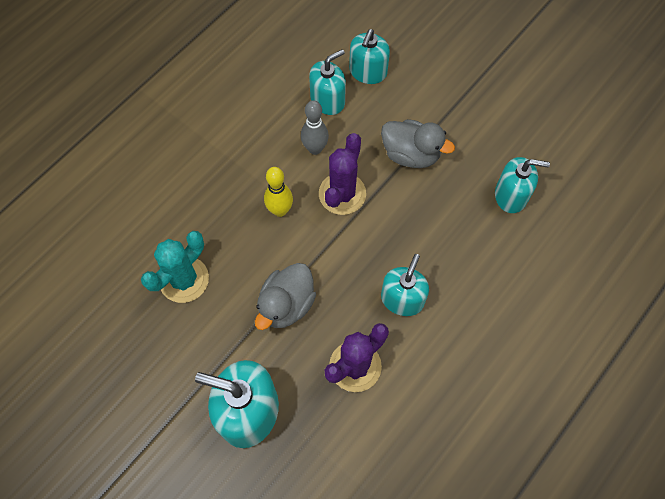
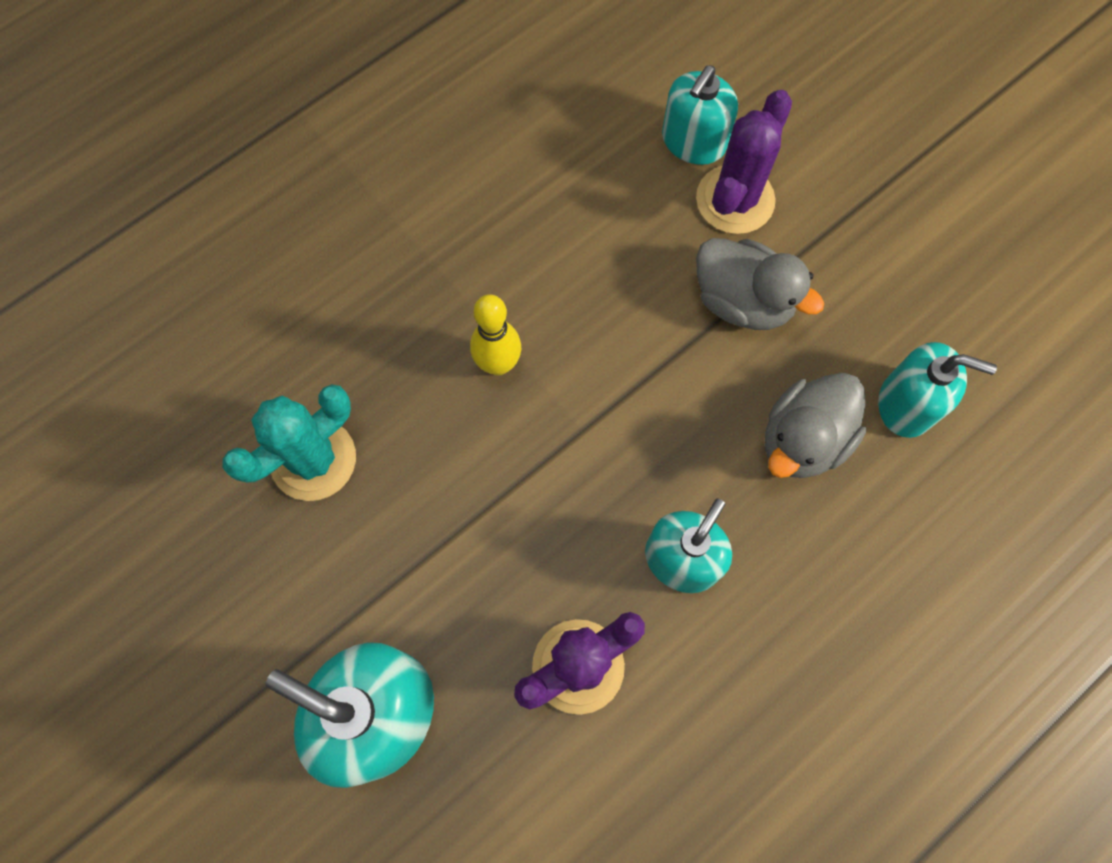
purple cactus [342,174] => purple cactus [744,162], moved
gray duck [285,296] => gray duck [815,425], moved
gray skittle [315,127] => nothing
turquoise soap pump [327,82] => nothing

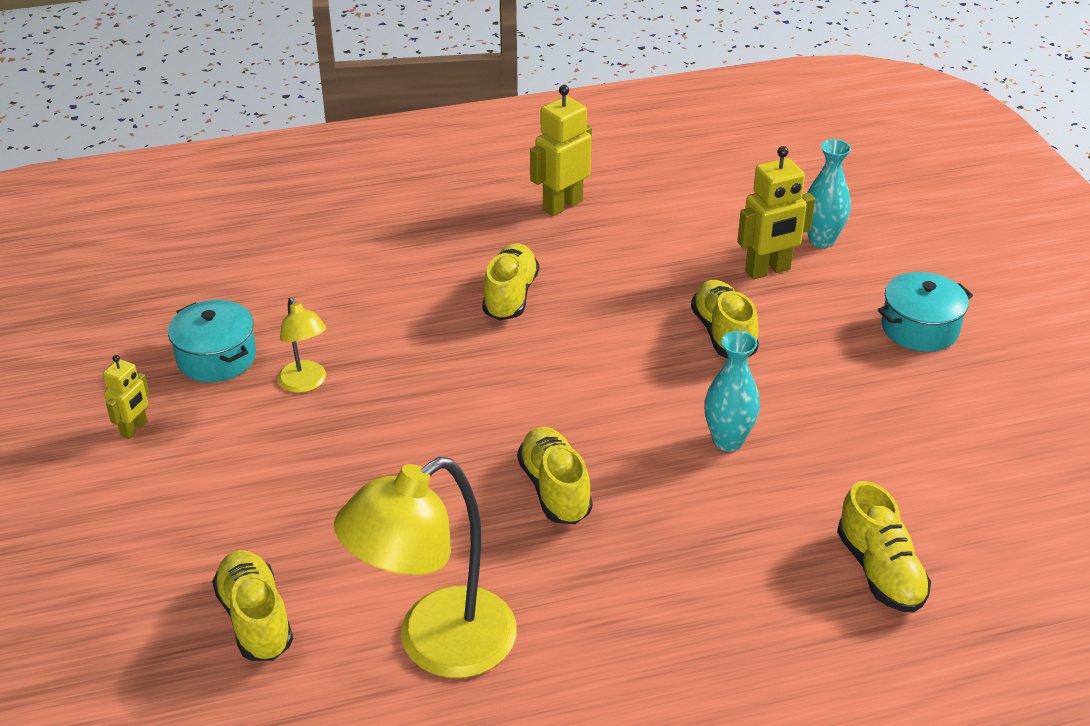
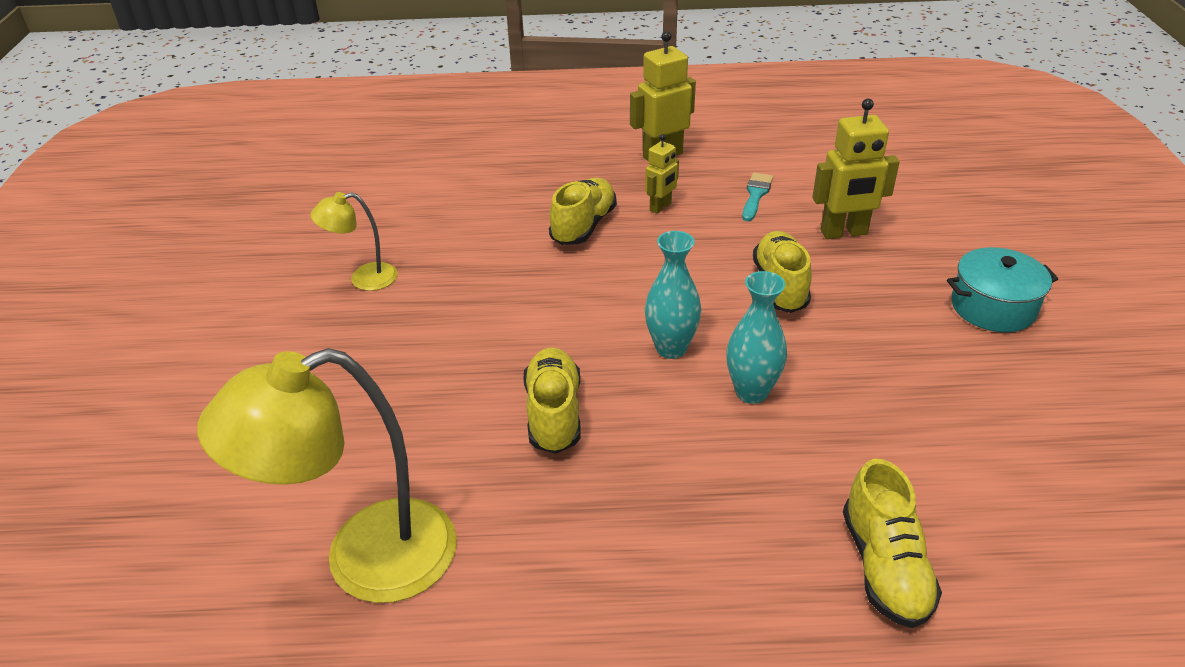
golden reading lamp [302,345] => golden reading lamp [354,241], 90 degrees clockwise
golden robot [126,397] => golden robot [662,174], moved
turquoise tall vase [829,193] => turquoise tall vase [673,295], moved
nothing => turquoise paint brush [757,197]
turquoise cooking pot [212,341] => nothing
golden lace-up shoe [252,605] => nothing

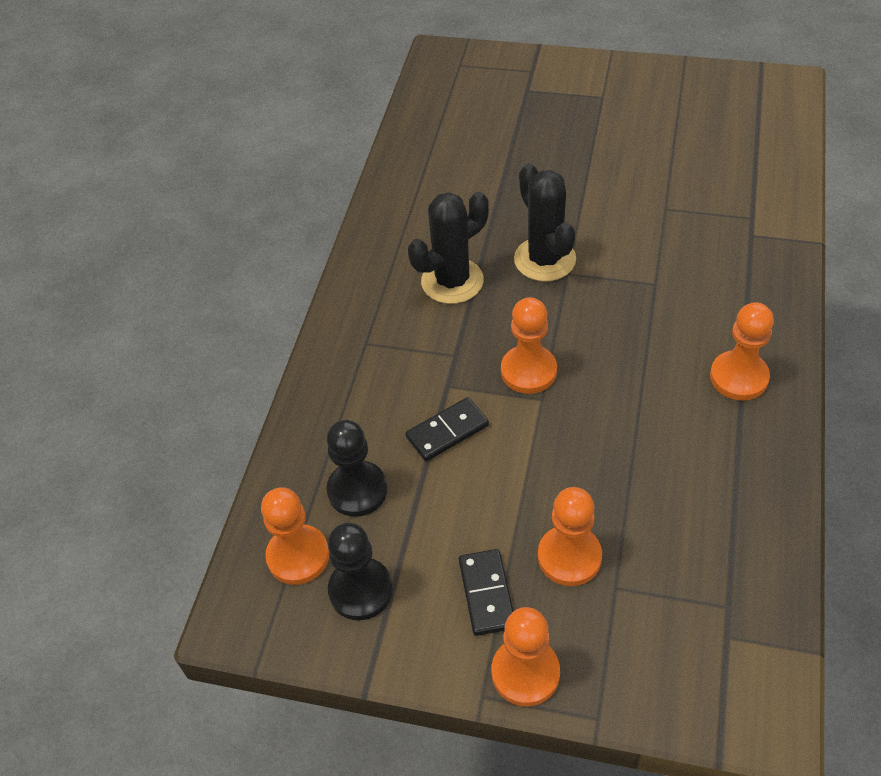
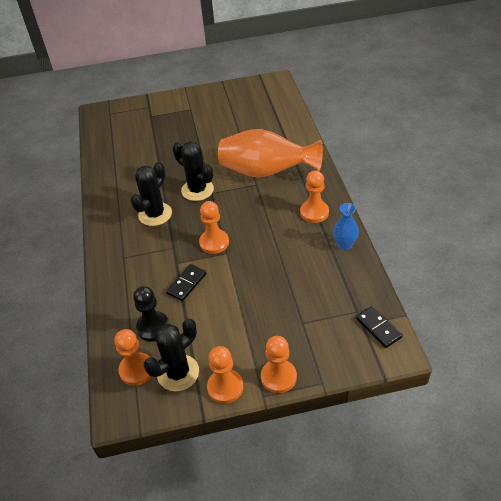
jet-black pawn [360,571] => jet-black cactus [171,355]
orange-coloured pawn [570,536] => orange-coloured pawn [225,375], moved
nothing => orange-coloured tall vase [270,153]
nothing => cobalt tall vase [346,226]
jet-black domino [486,592] => jet-black domino [379,327], moved

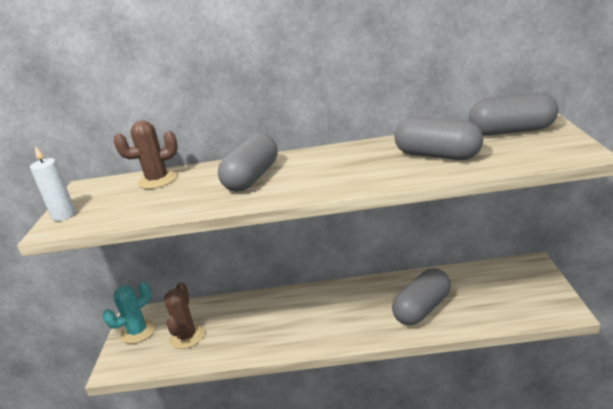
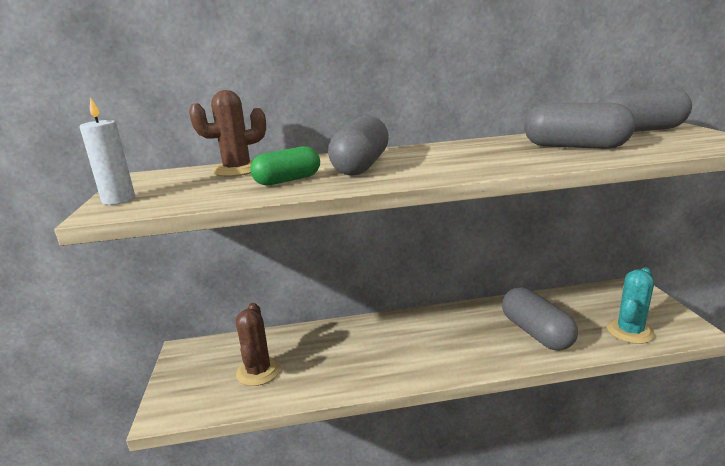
nothing => emerald capsule [285,166]
gray capsule [421,296] => gray capsule [540,319], 60 degrees counterclockwise
turquoise cactus [128,313] => turquoise cactus [631,305], moved

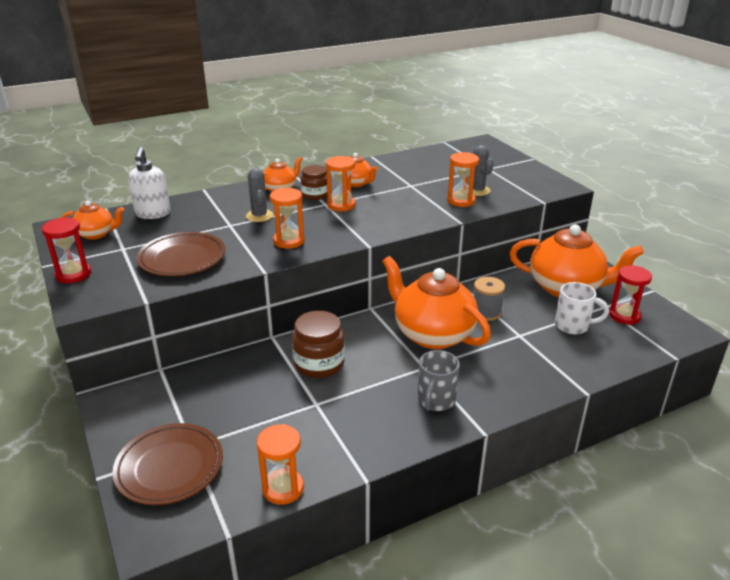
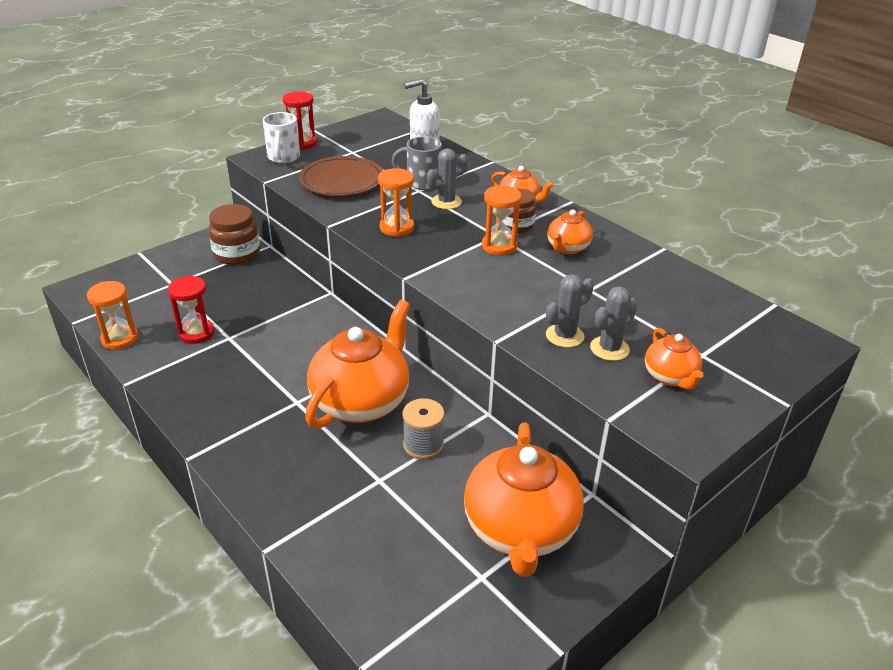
red hourglass [630,295] => red hourglass [191,309], moved
brown jam jar [318,344] => brown jam jar [234,234], moved
snow-white mug [582,308] => snow-white mug [281,137], moved
gray mug [439,380] => gray mug [417,163], moved
orange-coloured hourglass [463,179] => gray cactus [570,311]
orange-coloured china teapot [92,220] => orange-coloured china teapot [674,359], moved
brown flat dish [167,464] => nothing

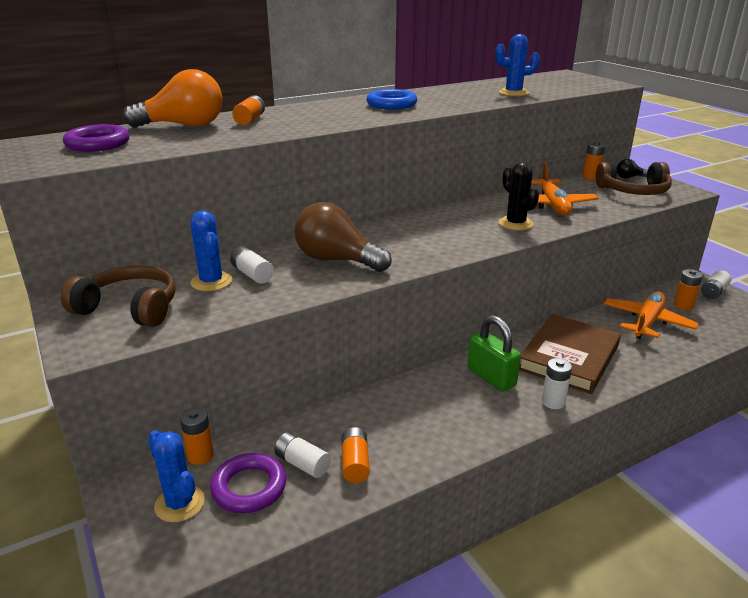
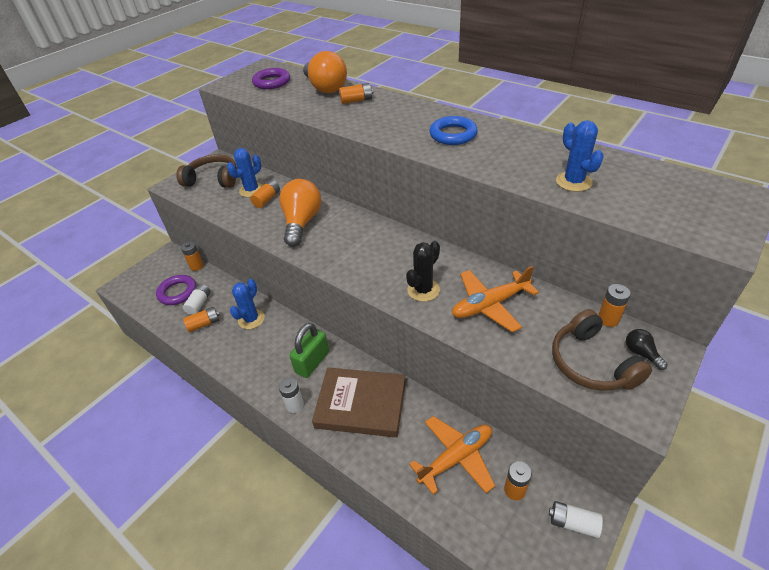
brown headset [118,296] => brown headset [207,171], 75 degrees counterclockwise
cobalt cactus [176,476] => cobalt cactus [247,304], moved
snow-white battery [252,265] => orange-coloured battery [265,194]
brown lightbulb [343,237] => orange-coloured lightbulb [300,213]
orange-coloured aeroplane [651,315] => orange-coloured aeroplane [452,455], 45 degrees counterclockwise

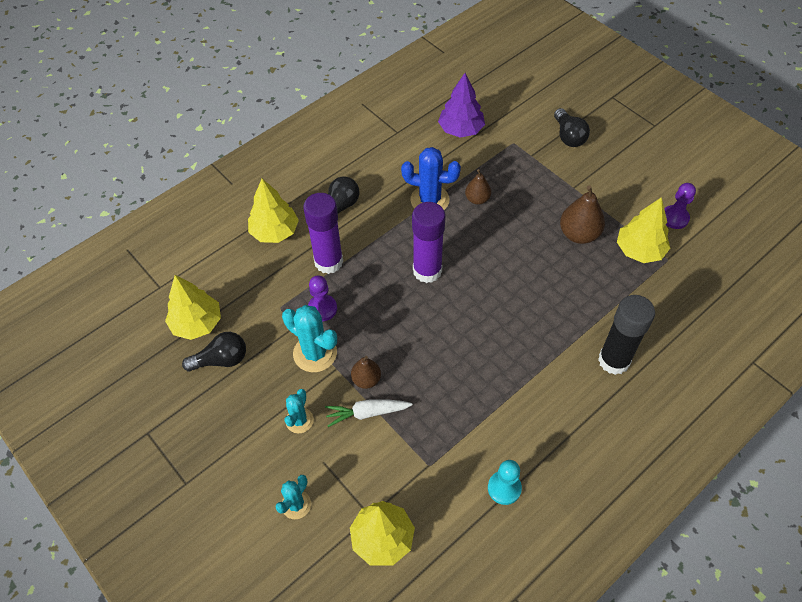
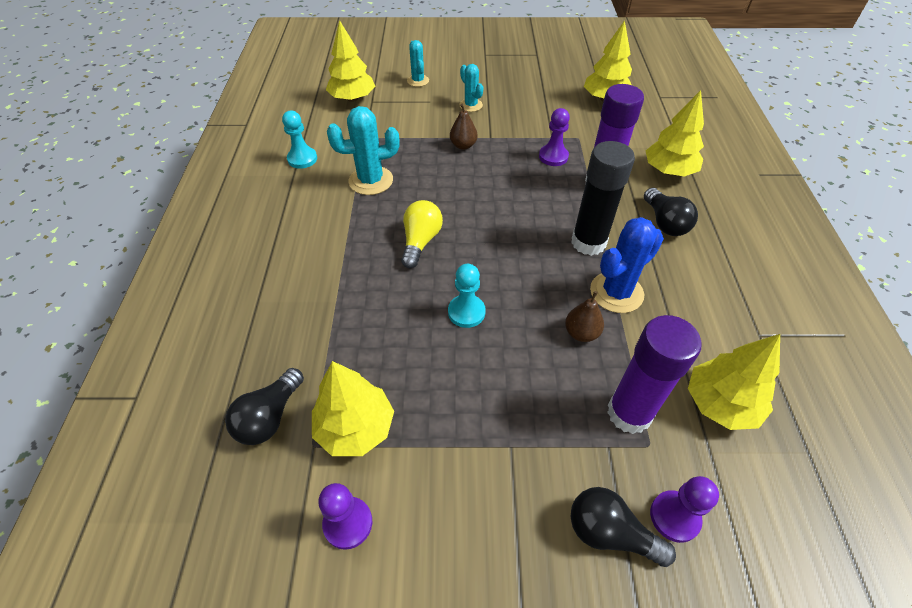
jet-black lightbulb [214,352] => jet-black lightbulb [264,406], moved
turquoise cactus [309,338] => turquoise cactus [363,150], moved
nothing => golden lightbulb [422,234]
nothing => turquoise pawn [467,296]
jet-black glue stick [626,335] => jet-black glue stick [603,198], moved
purple glue stick [428,242] => purple glue stick [654,374], moved
nothing => purple pawn [684,509]
purple fir tree [461,105] => golden fir tree [734,382]
snow-white carrot [368,413] => nothing
brown pear [582,215] => nothing

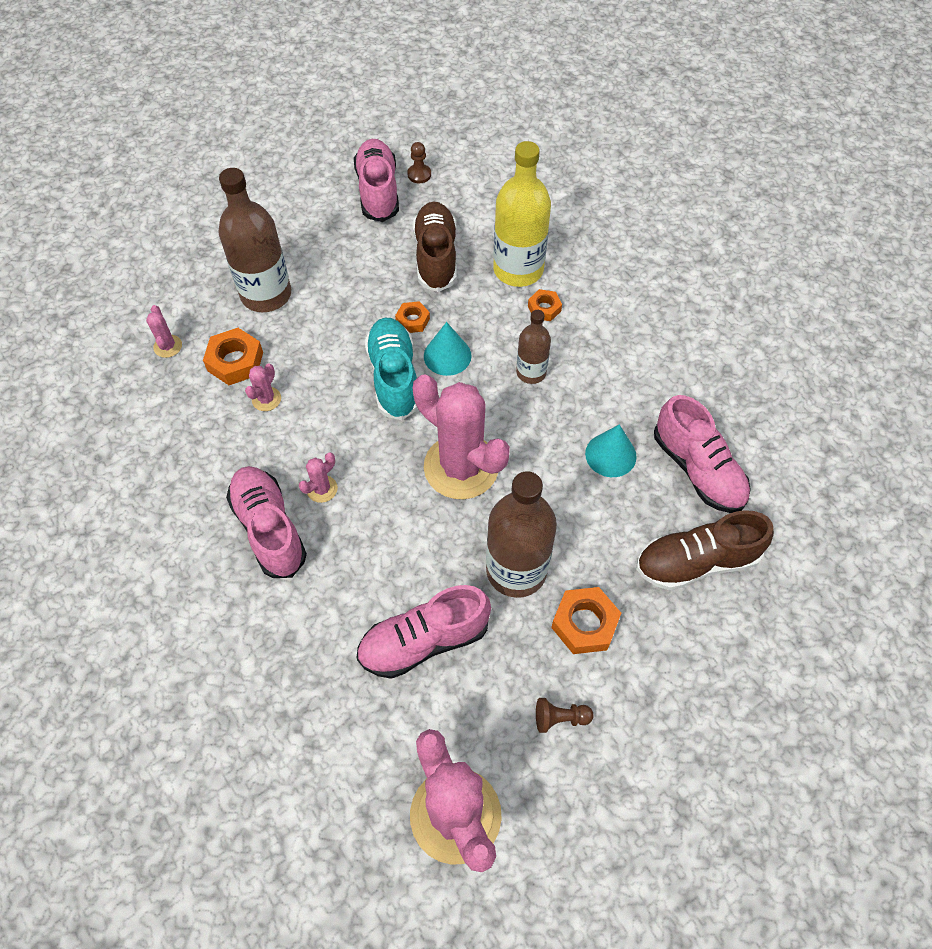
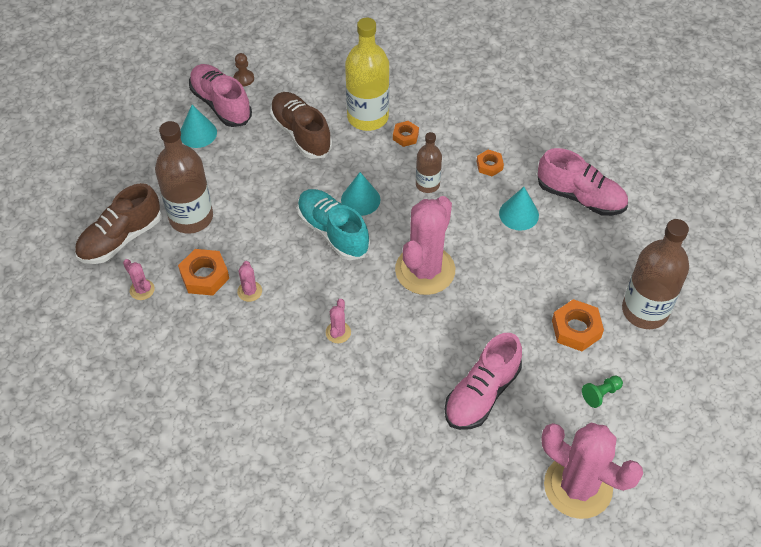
brown lace-up shoe [705,550] => brown lace-up shoe [118,223], moved
nothing => turquoise cone shape [198,126]
rosy cactus [461,436] => rosy cactus [425,245], 75 degrees counterclockwise
orange-coloured hexagon nut [412,317] => orange-coloured hexagon nut [490,163], moved
brown pawn [565,715] => emerald pawn [602,392]
brown flask [521,534] => brown flask [655,274], moved
rosy lace-up shoe [266,522] => nothing

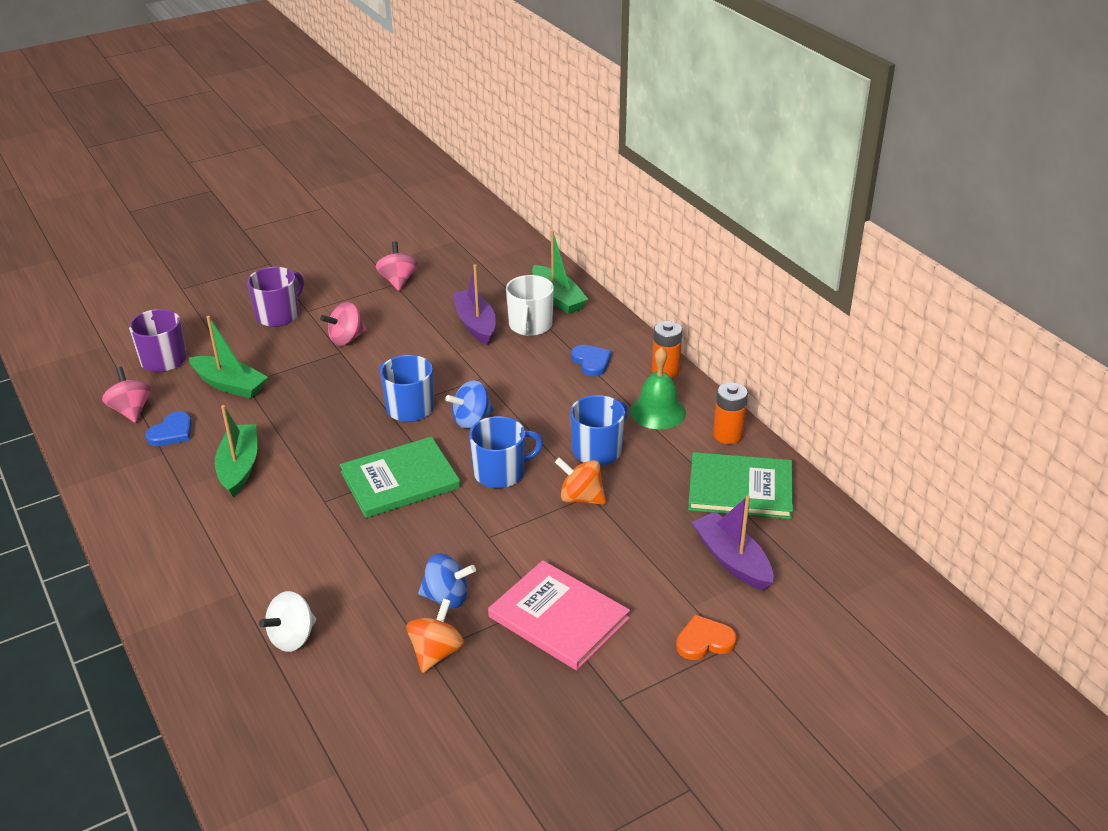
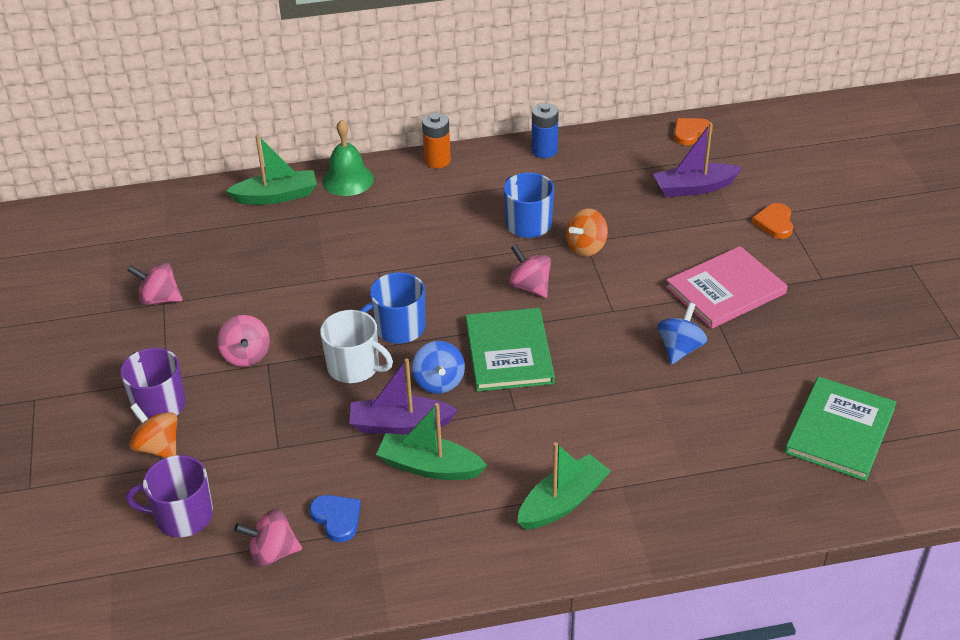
orange-coloured whirligig [435,636] => orange-coloured whirligig [153,430], moved
snow-white mug [530,305] => snow-white mug [356,346], moved
emerald bell [658,388] => emerald bell [348,157], moved
purple boat [474,304] => purple boat [403,396], moved
cobalt whirligig [469,404] => cobalt whirligig [438,367], moved
cobalt mug [506,452] => rosy whirligig [529,271]
emerald boat [228,357] => emerald boat [564,486], moved
orange-coloured battery [730,413] => cobalt battery [545,130]
nothing => orange-coloured heart [693,131]
emerald hardback [740,485] => emerald hardback [841,428], moved
snow-white whirligig [287,621] => nothing
cobalt heart [591,360] => nothing

